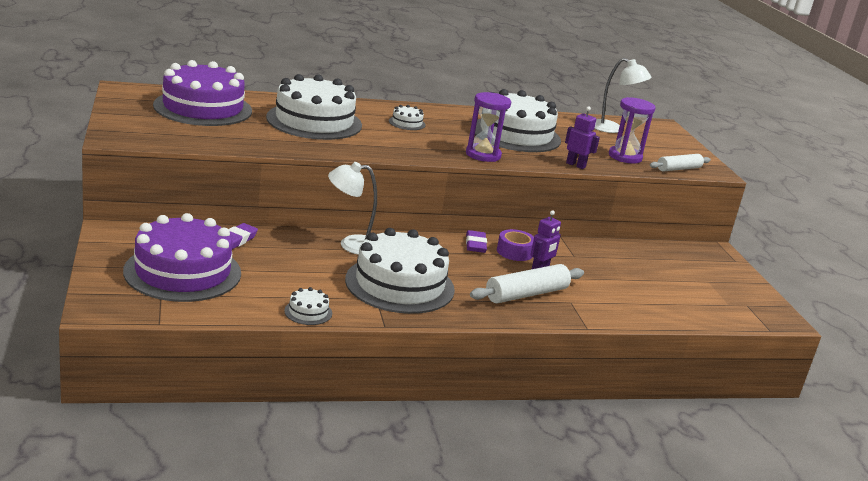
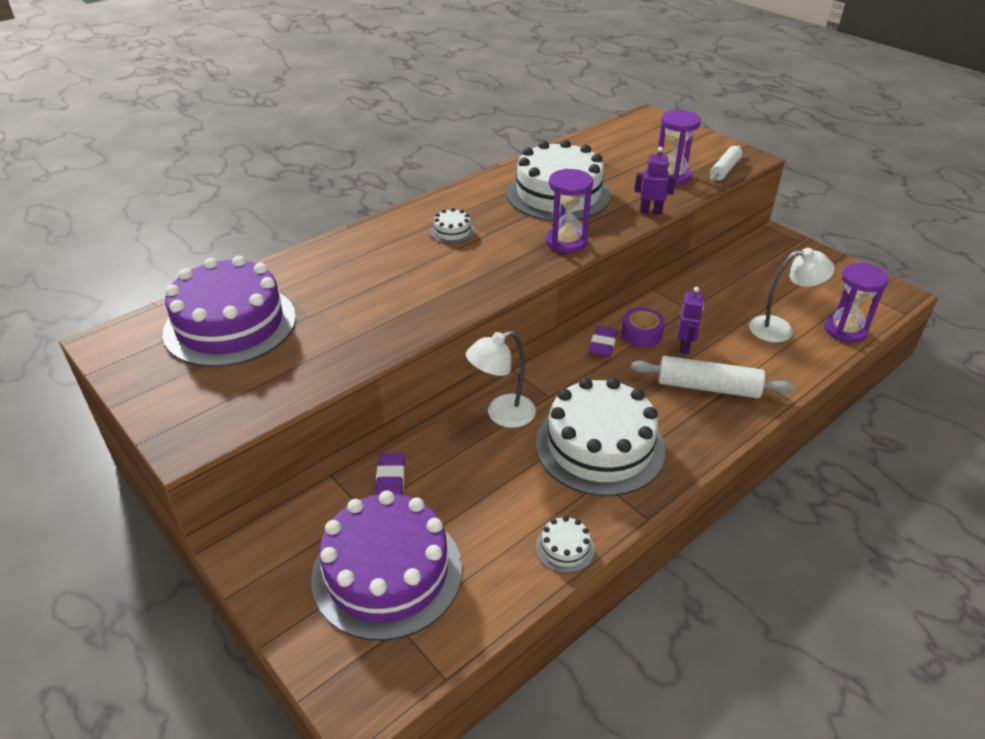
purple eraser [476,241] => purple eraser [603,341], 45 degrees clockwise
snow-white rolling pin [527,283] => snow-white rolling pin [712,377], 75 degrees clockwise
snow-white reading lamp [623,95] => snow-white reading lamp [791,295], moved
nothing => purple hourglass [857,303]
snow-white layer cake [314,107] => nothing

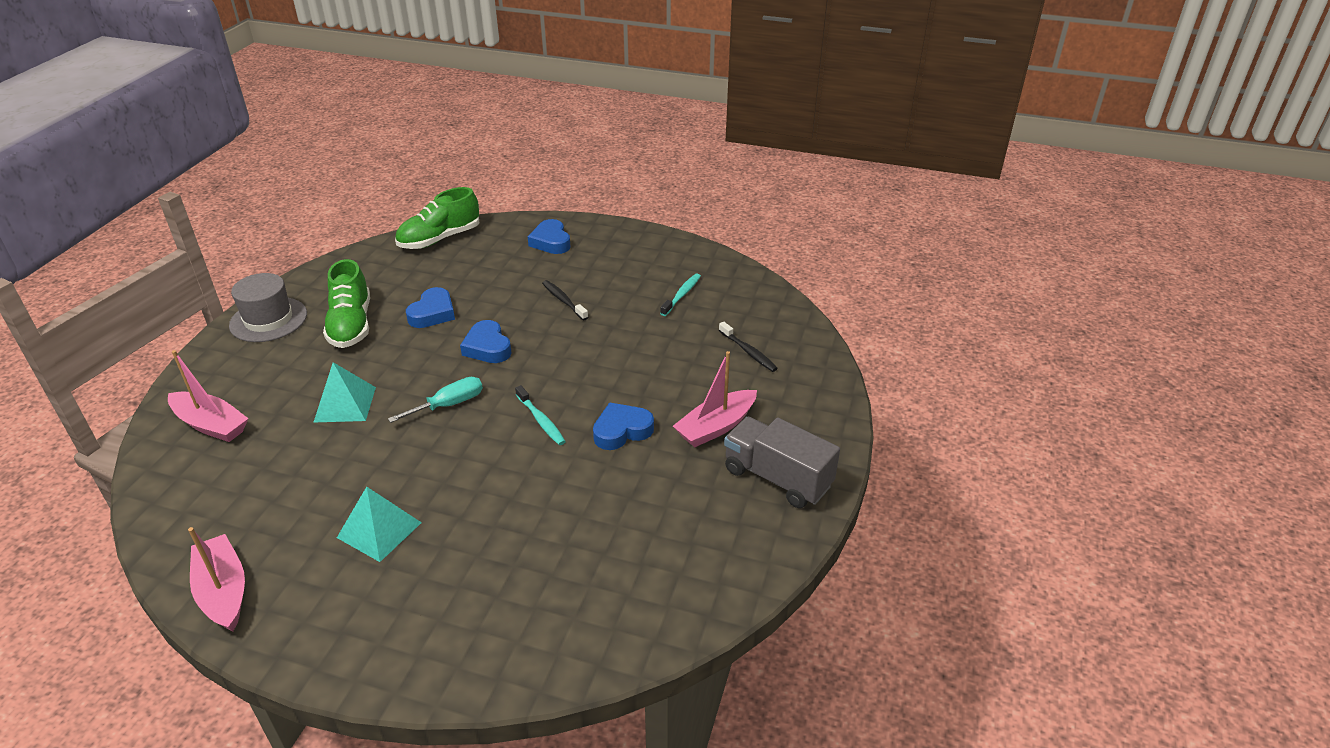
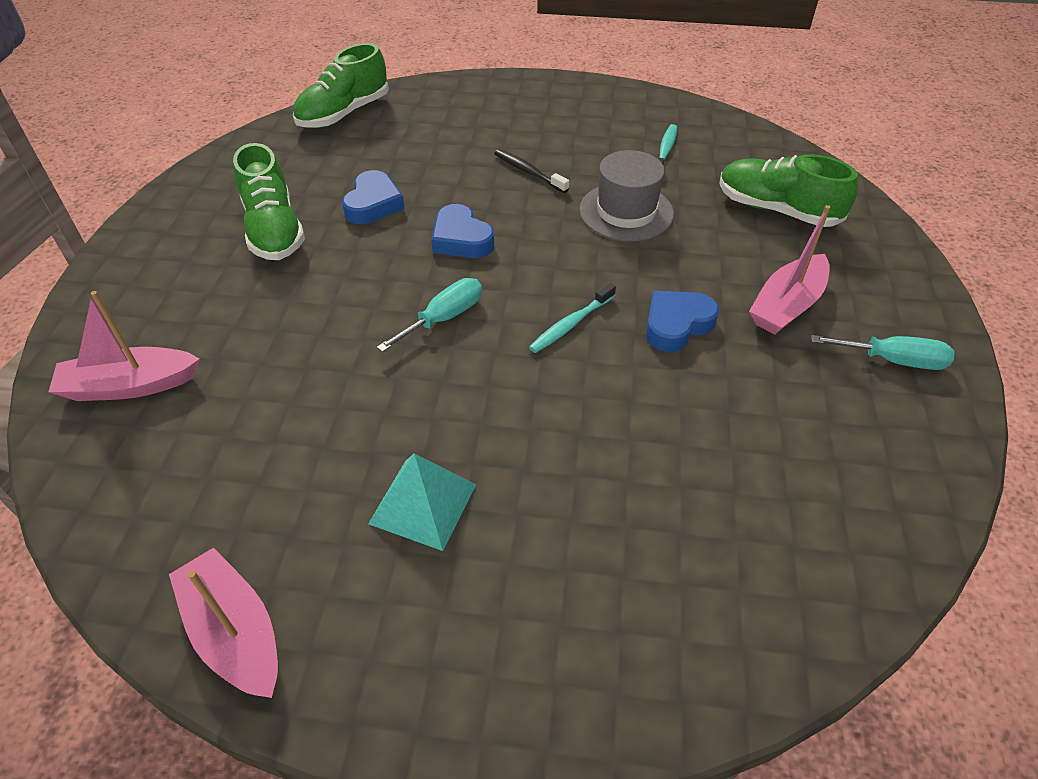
rosy boat [208,396] => rosy boat [124,346], 150 degrees clockwise
turquoise toothbrush [540,415] => turquoise toothbrush [572,318], 90 degrees clockwise
gray top hat [268,307] => gray top hat [626,196], moved
jet-black toothbrush [748,347] => emerald lace-up shoe [788,190]
gray truck [782,462] => turquoise screwdriver [883,352]
turquoise pyramid [344,392] => nothing
cobalt heart [549,236] => nothing

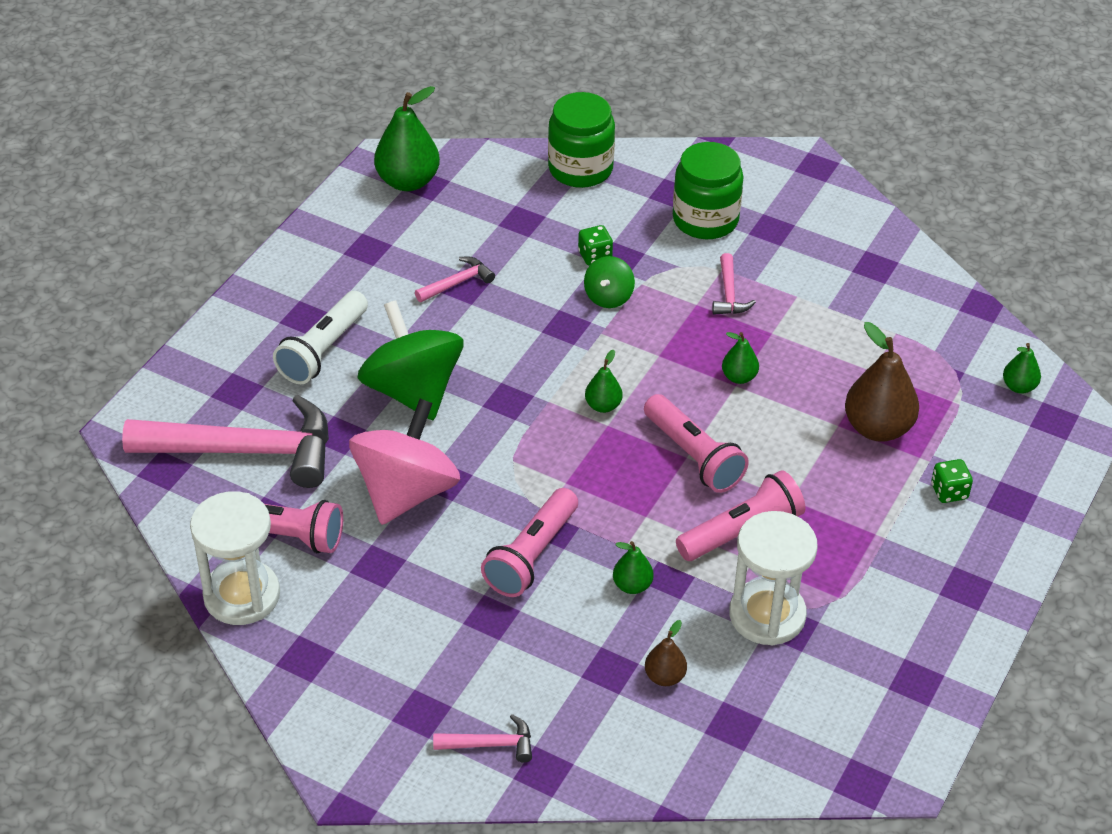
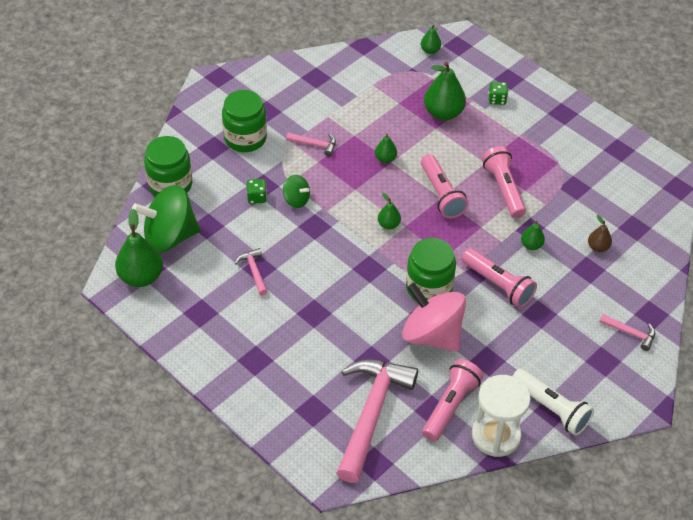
emerald whirligig [410,360] => emerald whirligig [166,219], moved
nothing => emerald jam jar [431,269]
rosy torch [696,443] => rosy torch [445,186], 90 degrees clockwise
brown pear [882,382] => emerald pear [445,91]
snow-white torch [320,337] => snow-white torch [553,402], moved
rosy claw hammer [482,738] => rosy claw hammer [627,332], 105 degrees clockwise
snow-white hourglass [773,578] => nothing

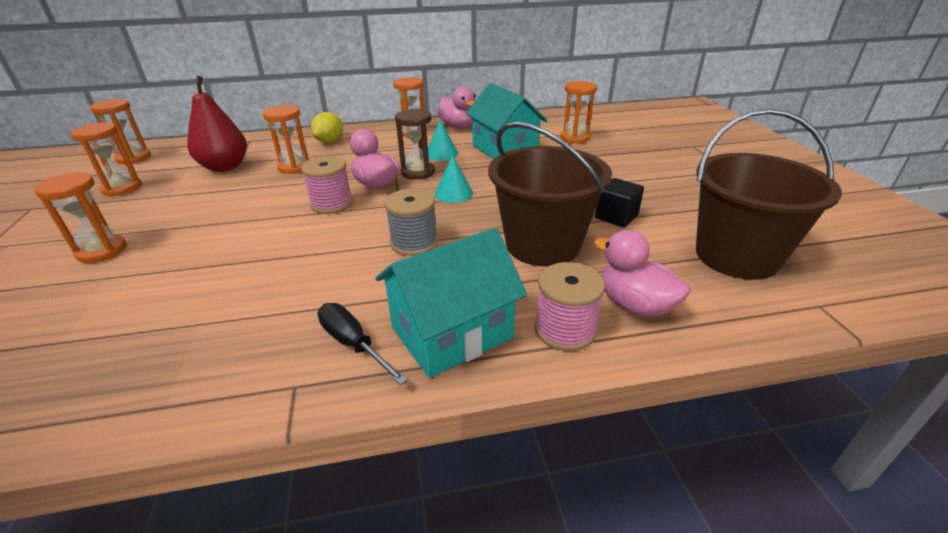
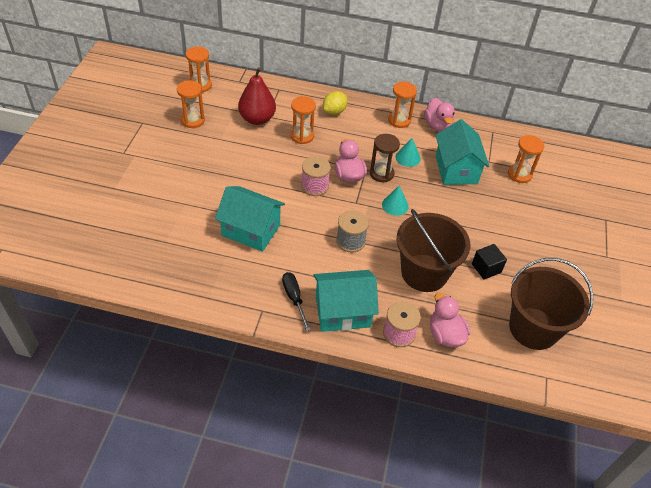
nothing => turquoise toy house [250,219]
orange-coloured hourglass [80,217] => nothing

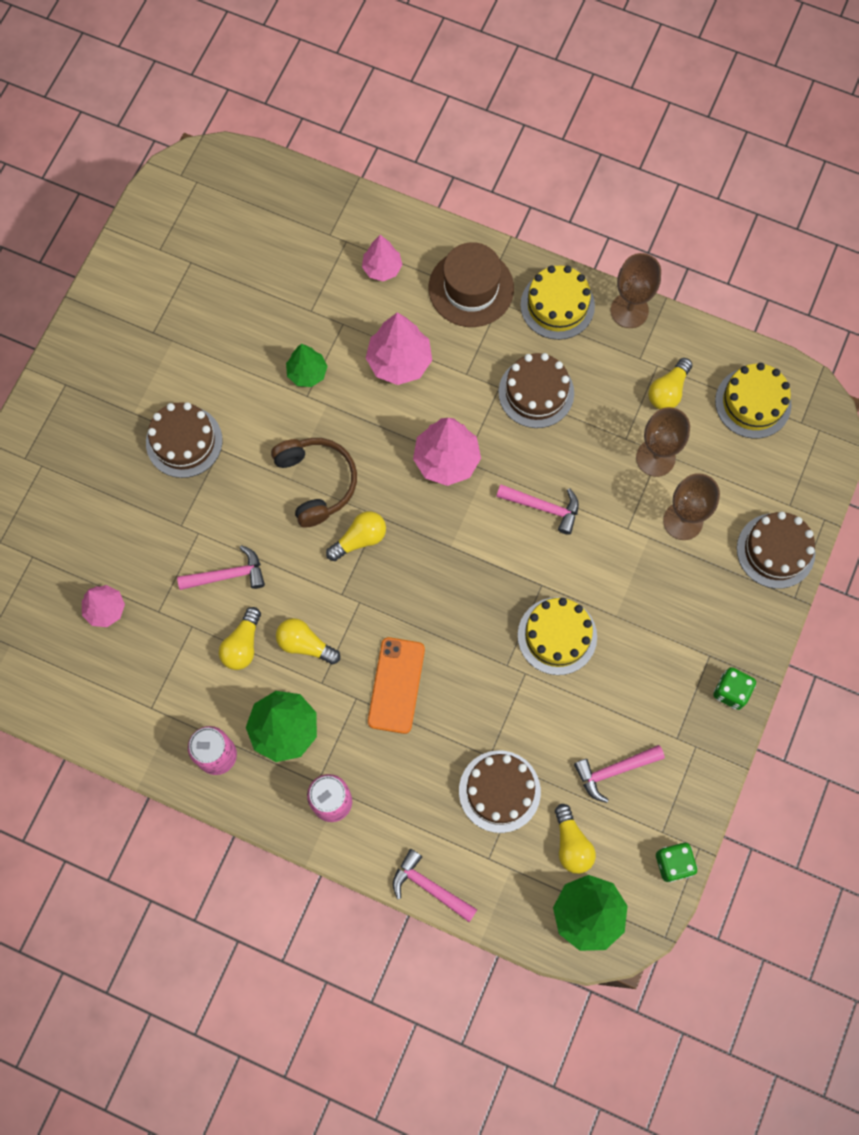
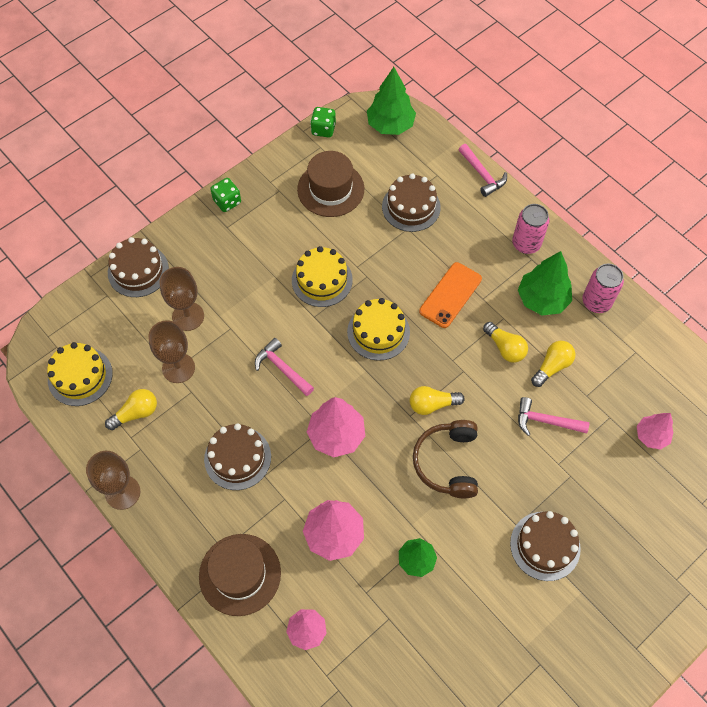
rosy claw hammer [619,774] => brown top hat [330,184]
golden layer cake [557,302] => golden layer cake [378,329], moved
golden lightbulb [575,839] => nothing

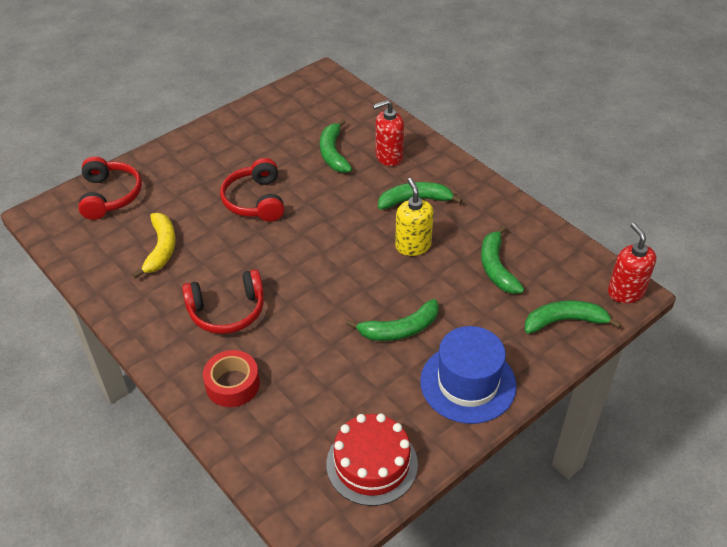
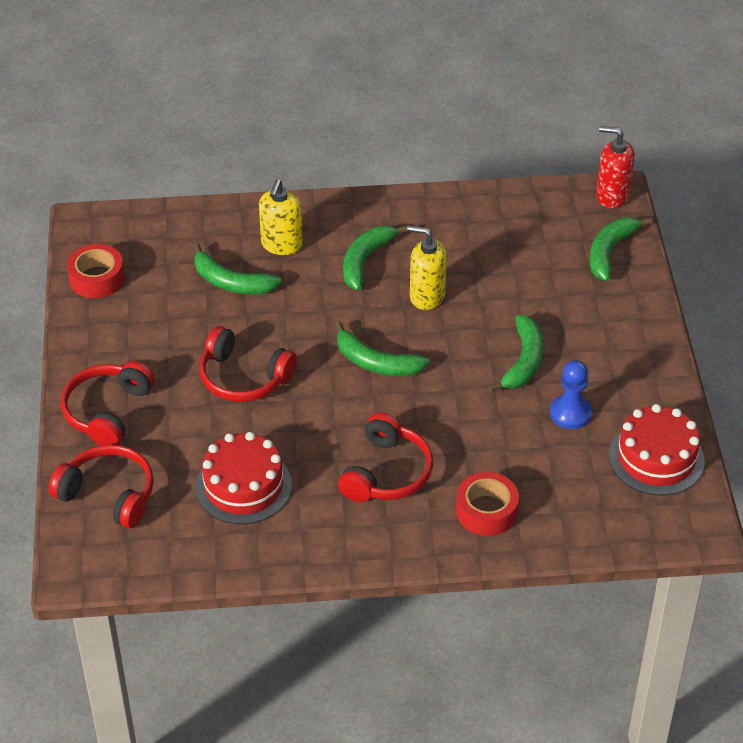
nothing => red headset [107,403]
nothing => red sticky tape [96,271]
golden banana fruit [154,246] => red layer cake [243,478]
red soap pump [388,133] => golden soap pump [281,217]
emerald banana fruit [502,259] => emerald banana fruit [382,348], moved
nothing => cobalt pawn [571,394]
cobalt top hat [468,375] => nothing

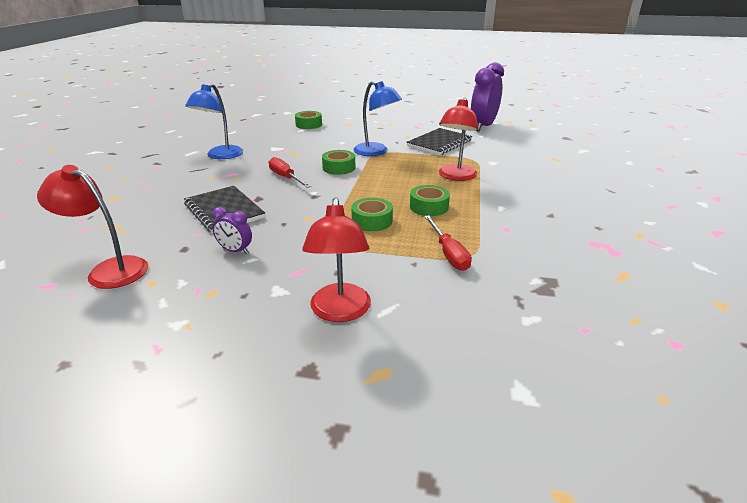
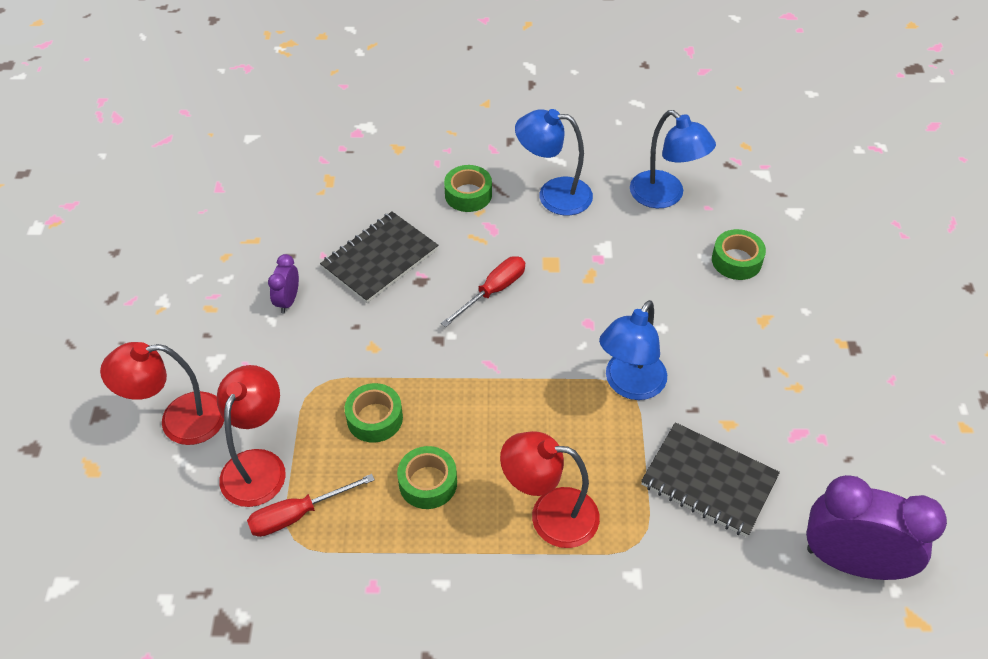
red reading lamp [92,227] => red reading lamp [251,436], moved
emerald sticky tape [338,162] => emerald sticky tape [468,188], moved
nothing => cobalt reading lamp [673,159]

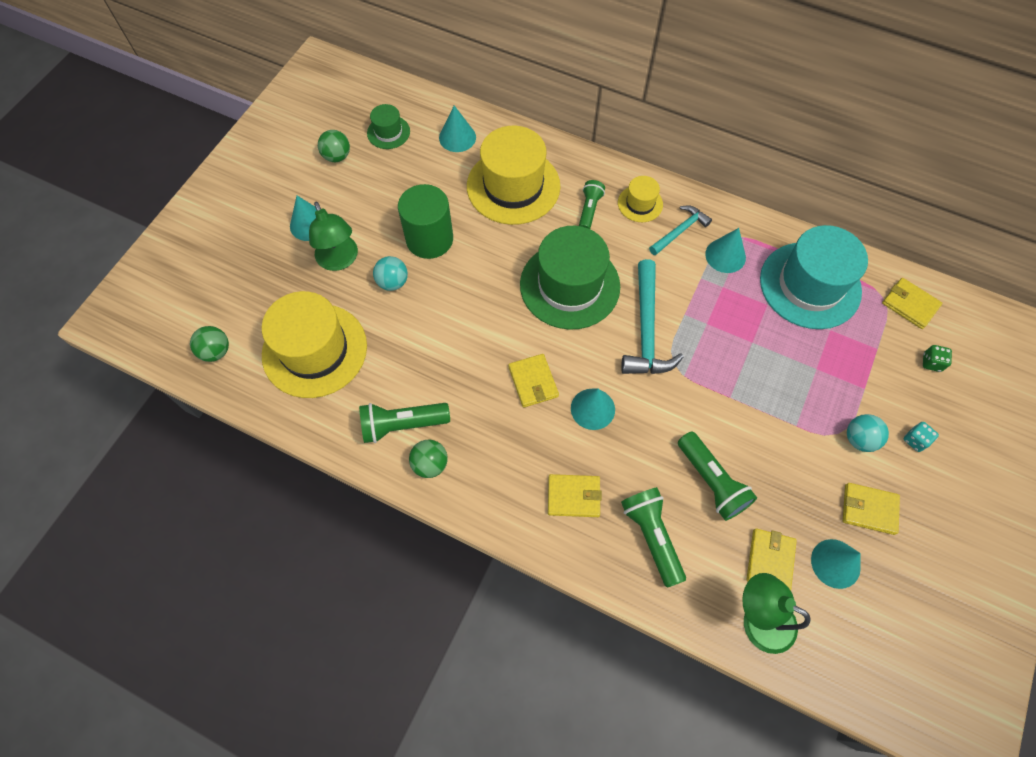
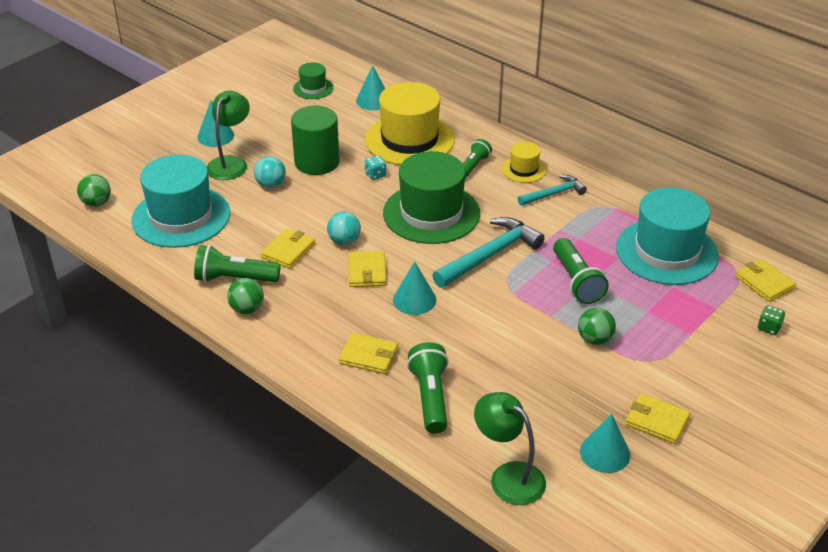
golden top hat [314,344] => turquoise top hat [180,201]
emerald reading lamp [333,236] => emerald reading lamp [228,135], 150 degrees counterclockwise
golden billfold [772,559] => golden billfold [288,248], moved
turquoise ball [868,433] => turquoise ball [344,228], moved
turquoise dice [921,437] => turquoise dice [375,167], moved
turquoise claw hammer [652,316] => turquoise claw hammer [488,252], 150 degrees counterclockwise
emerald torch [717,476] => emerald torch [581,271], moved
emerald ball [334,146] => emerald ball [597,326], moved
turquoise cone shape [725,250] => nothing

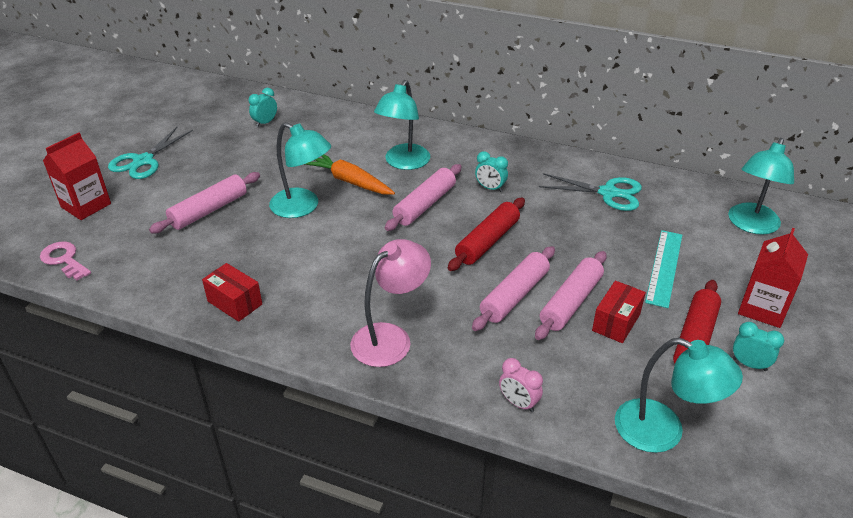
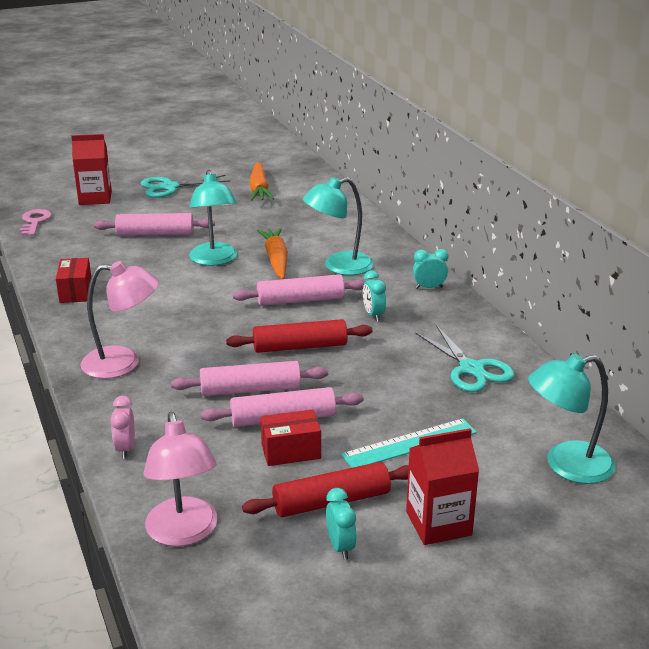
turquoise reading lamp [679,395] => rosy reading lamp [180,479]
nothing => orange-coloured carrot [261,181]
turquoise alarm clock [263,107] => turquoise alarm clock [430,269], moved

